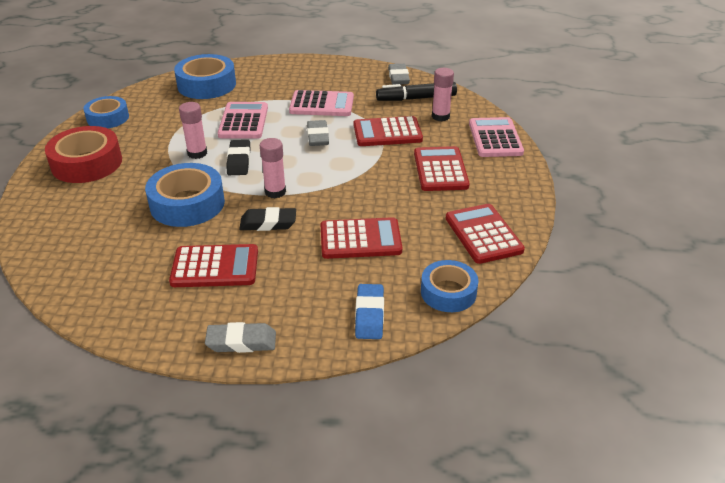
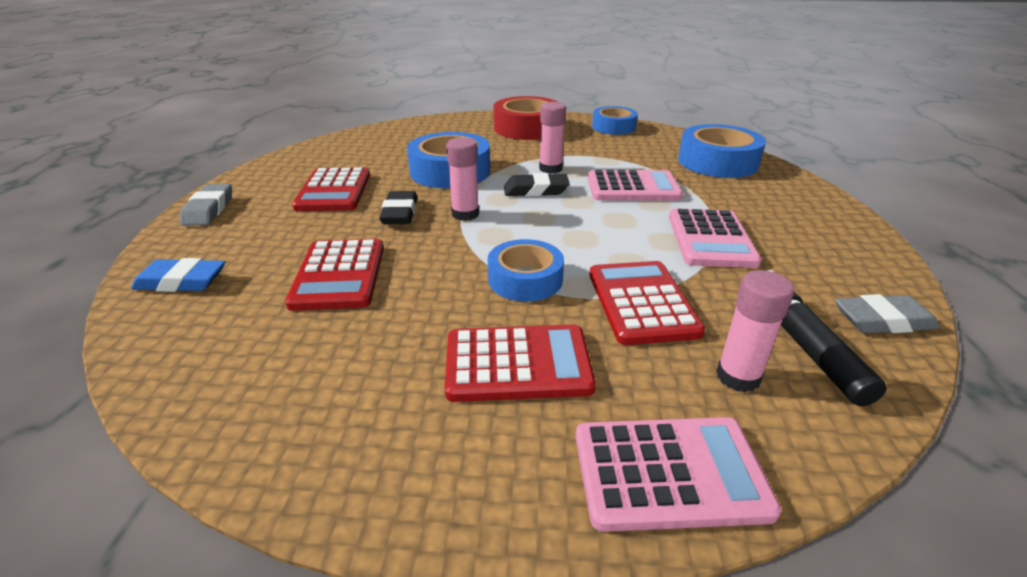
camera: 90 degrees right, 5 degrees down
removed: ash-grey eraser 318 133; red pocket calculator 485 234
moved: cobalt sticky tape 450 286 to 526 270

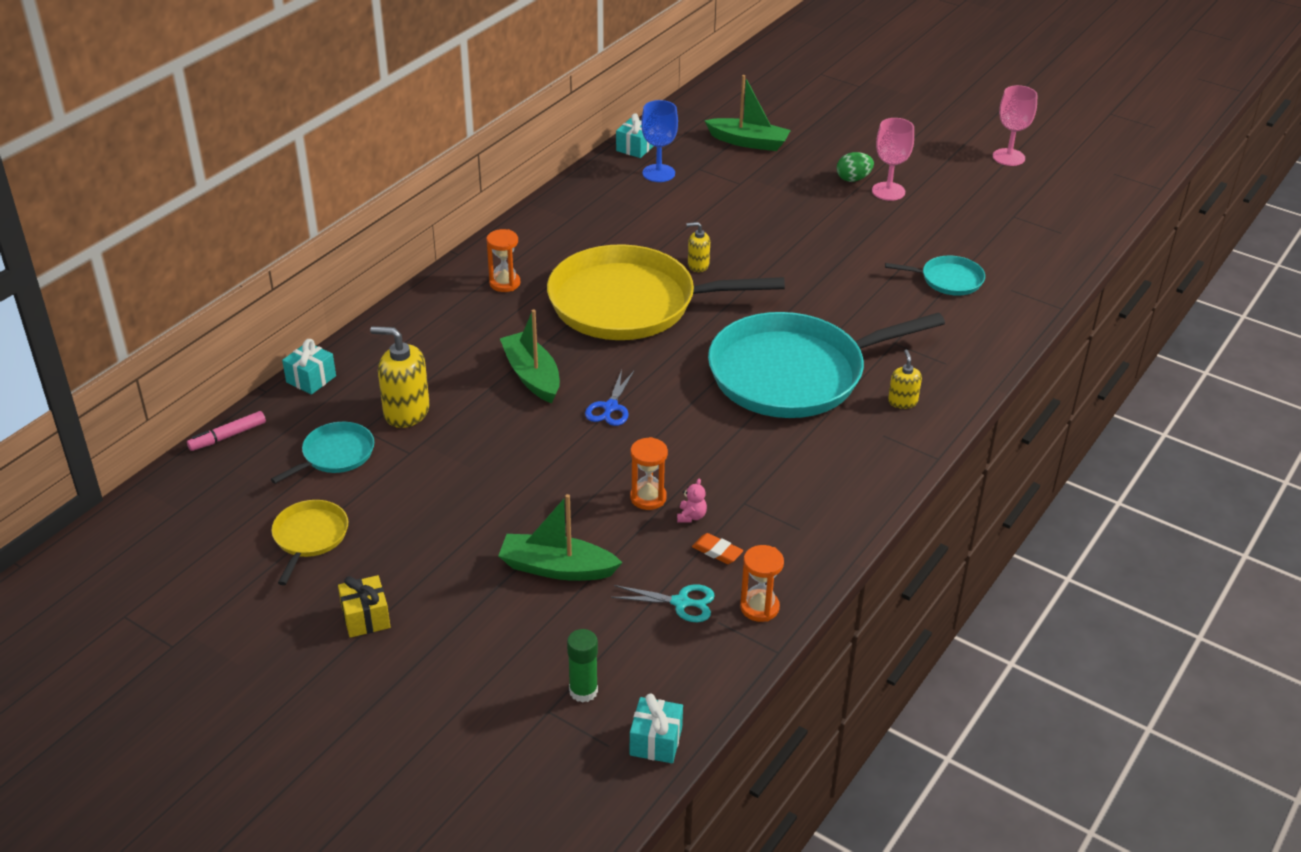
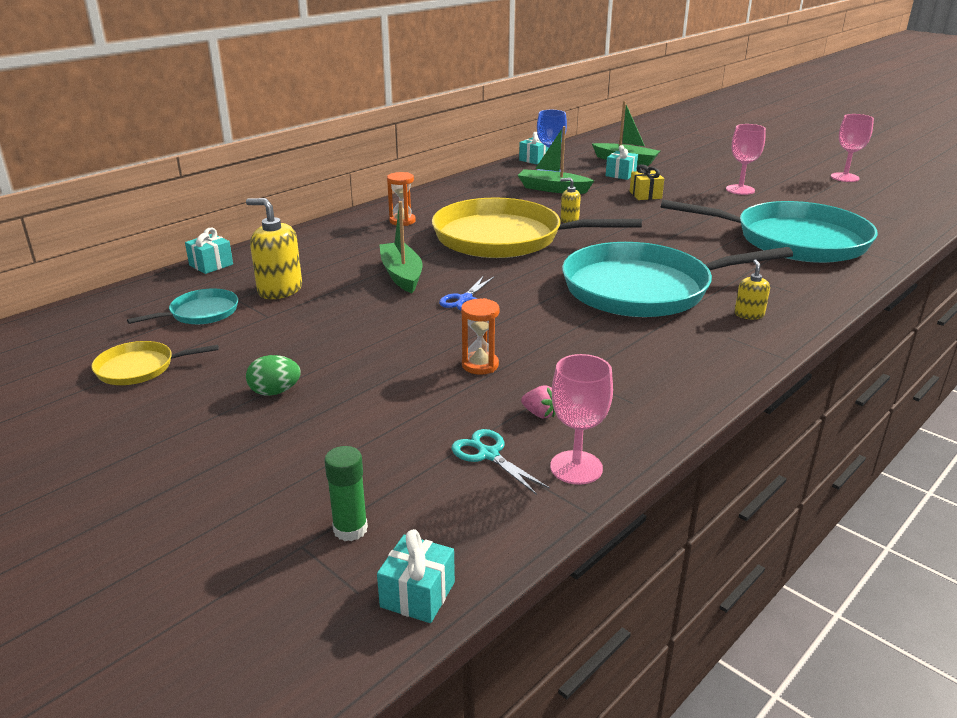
camera: 10 degrees right, 10 degrees down
removed: pink felt pen 226 431; pink teddy bear 692 501
added: teal gift 622 162
moved: yellow gift 364 606 to 647 182; emerald sailboat 560 537 to 556 160; emerald egg shape 855 167 to 273 375
replaced: orange-coloured eraser 717 548 to pink toy strawberry 538 402; orange-coloured sandglass 762 583 to pink goblet 581 419
turned: yellow pan 309 542 = 155 363 120 degrees counterclockwise; teal pair of scissors 663 603 = 500 462 150 degrees counterclockwise
resized: teal pan 935 276 = 769 231 x2.31

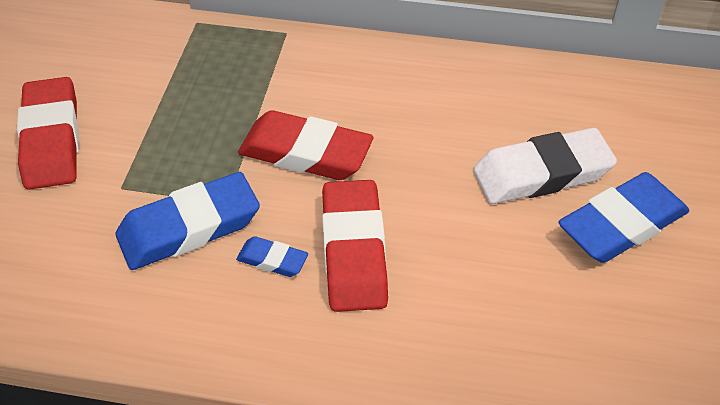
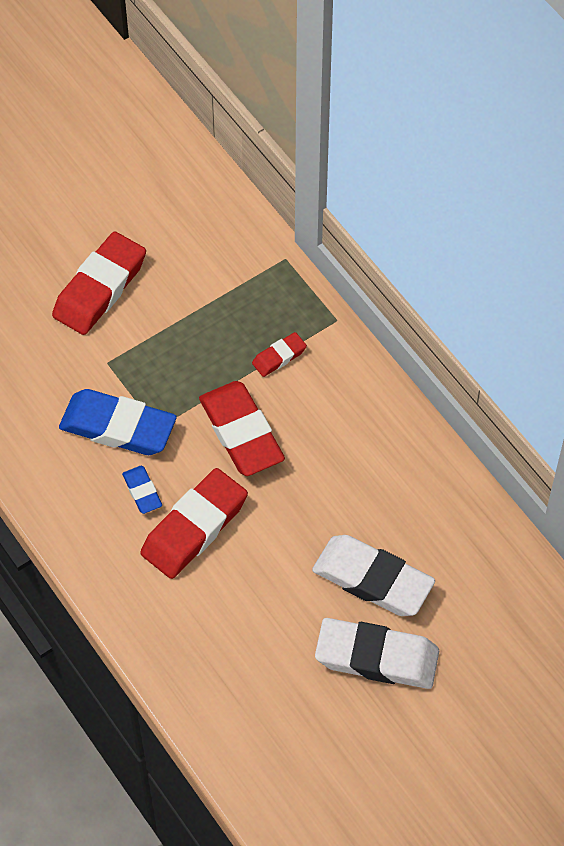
camera: 45 degrees right, 10 degrees up
added: red eraser 279 354
recoloured: cobalt eraser 623 217 to pure white eraser 377 653

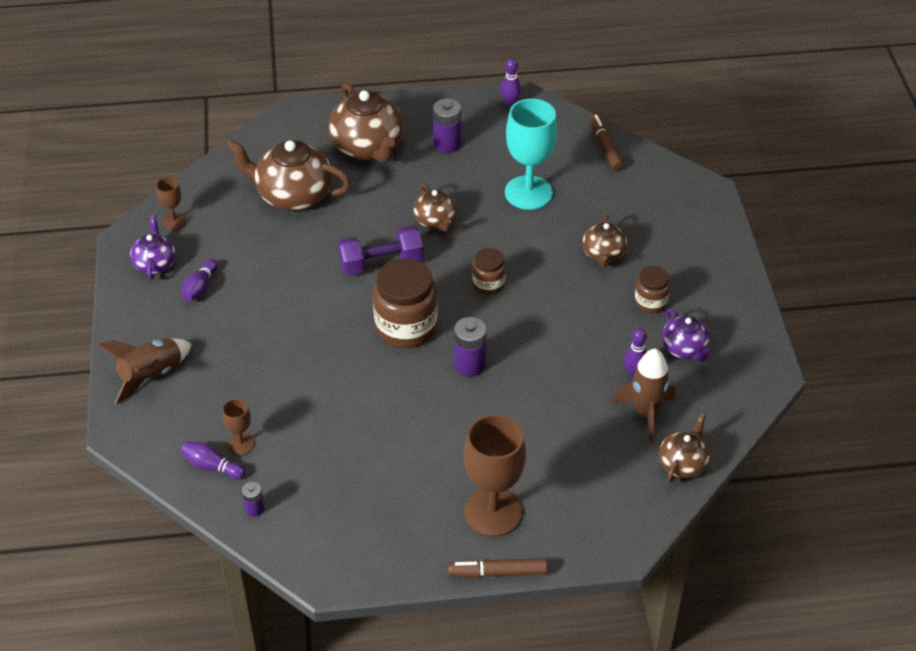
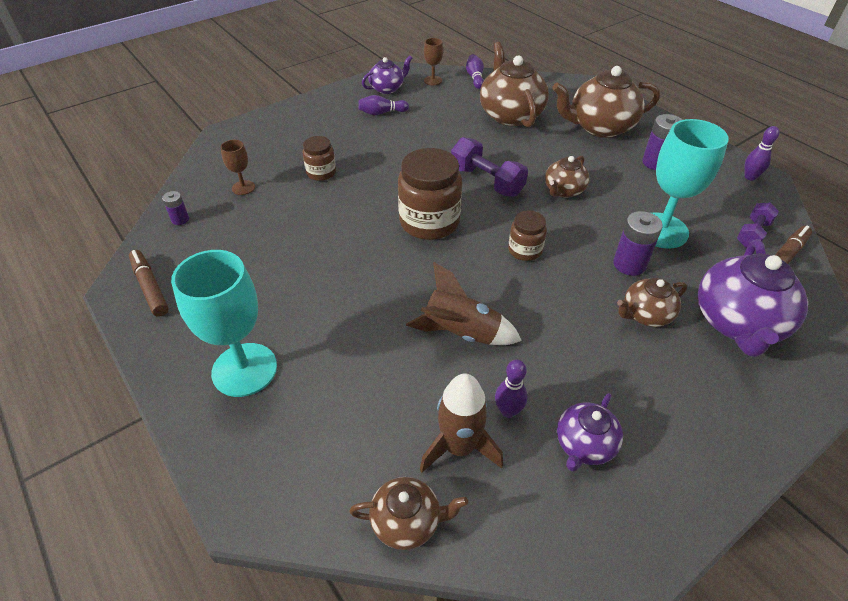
camera: 60 degrees right, 0 degrees up
added: purple teapot 753 298; purple dumbbell 758 224
moved: russet spaceship 144 371 to 464 303; purple tenpin 213 460 to 475 71; russet felt pen 497 568 to 149 283; purple power cell 470 346 to 638 243; russet jam jar 652 289 to 319 158
recoloured: russet goblet 495 475 to teal goblet 224 323
turned: russet teapot 366 123 = 606 102 45 degrees clockwise

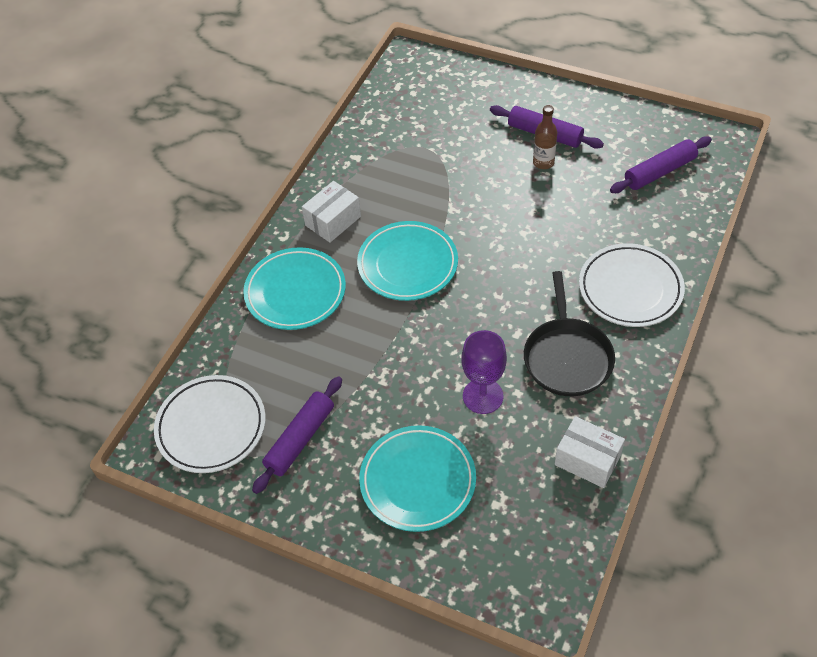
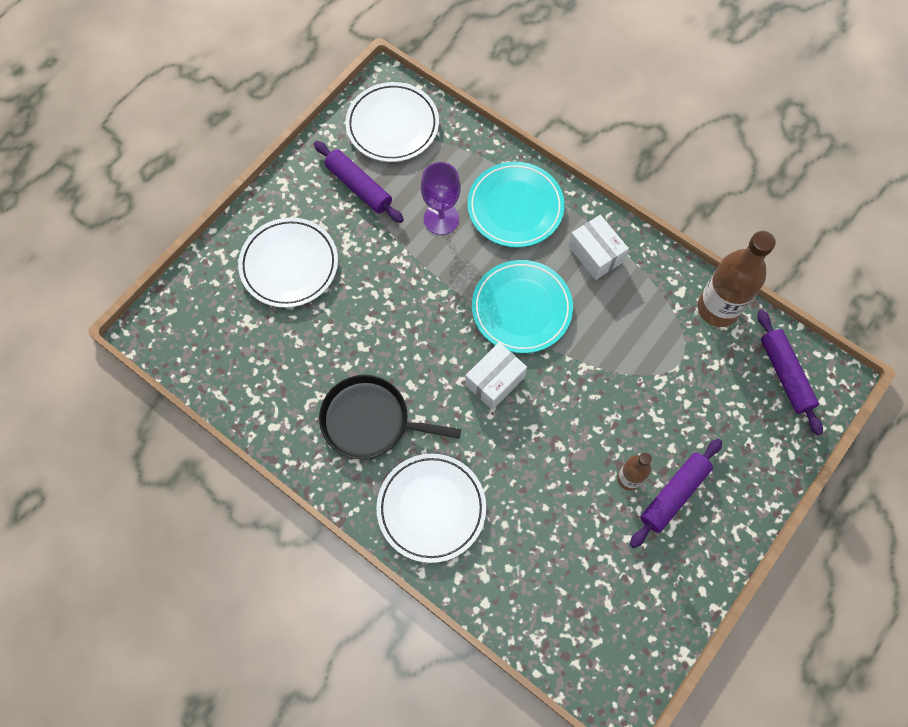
camera: 100 degrees right, 15 degrees up
added: russet bottle 737 279
moved: purple goblet 484 372 to 441 198; pure white box 589 452 to 496 376; purple pastry roller 661 164 to 790 372
recoloured: teal flat dish 417 478 to pure white flat dish 288 262

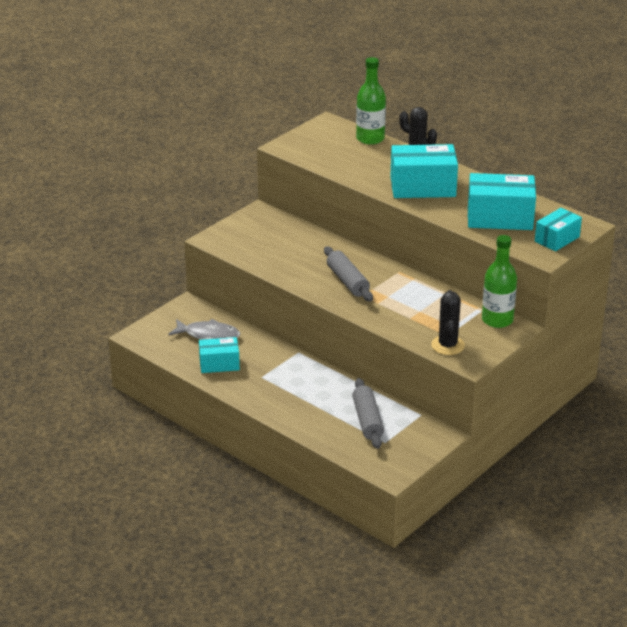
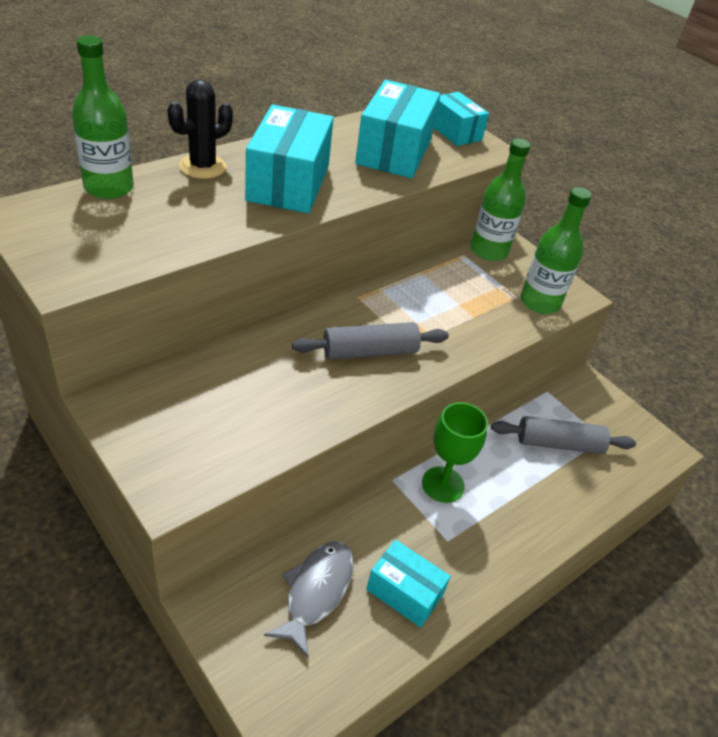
camera: 85 degrees left, 10 degrees up
added: emerald goblet 455 452
replaced: black saguaro cactus 448 322 to emerald bottle 556 250
turned: teal box 219 355 = 408 583 60 degrees counterclockwise

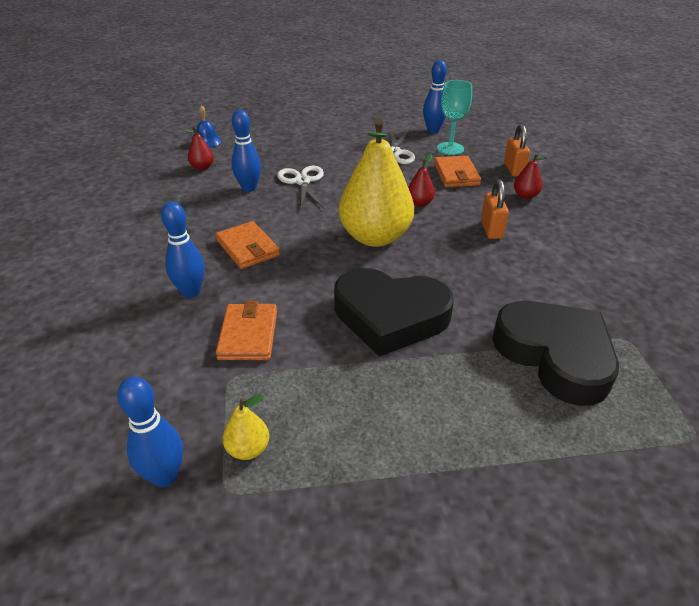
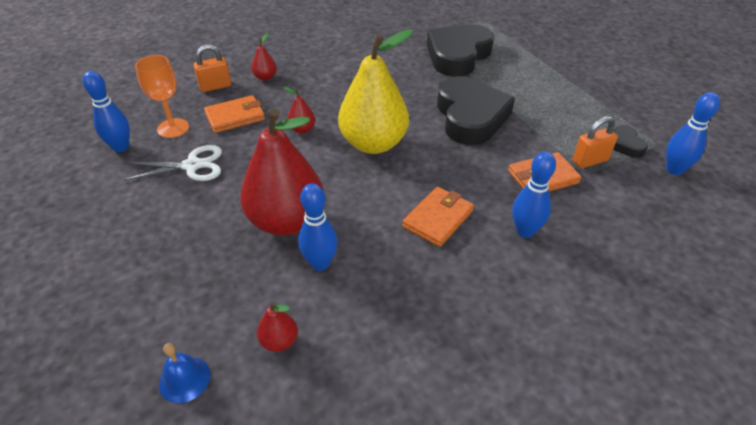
camera: 110 degrees left, 5 degrees up
moved: orange-coloured small lock 495 209 to 595 142
replaced: yellow pear 246 427 to black love heart 630 141; pure white pair of scissors 300 187 to red pear 282 172
recoloured: teal goblet 454 117 to orange-coloured goblet 162 96

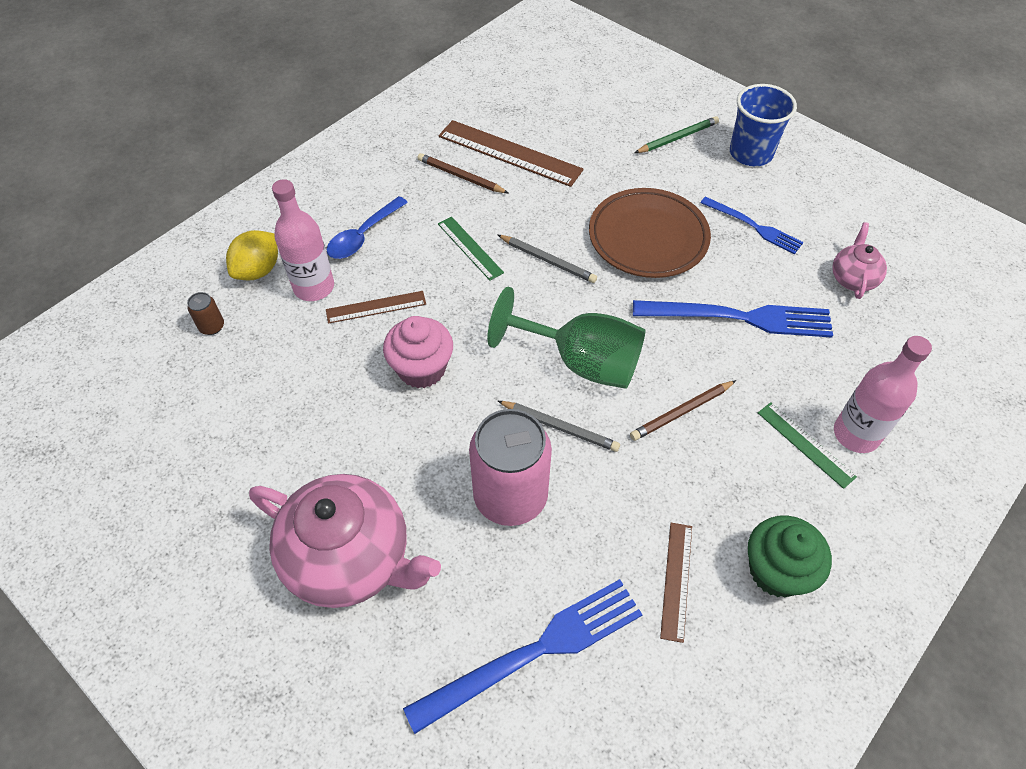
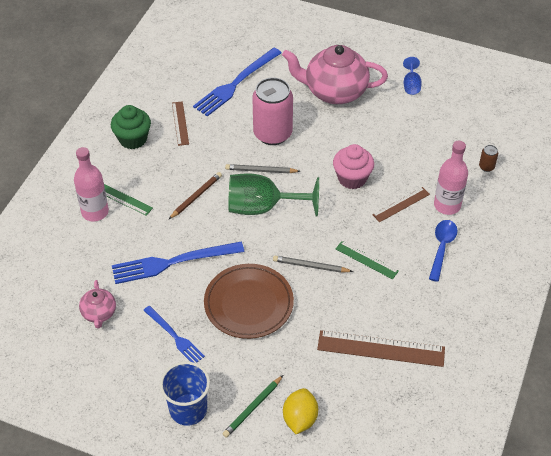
camera: 160 degrees right, 5 degrees down
removed: russet wooden pencil 463 173
added: cobalt goblet 412 76
moved: yellow lemon 252 255 to 300 411
turned: cobalt table fork 752 225 = 174 334 150 degrees counterclockwise

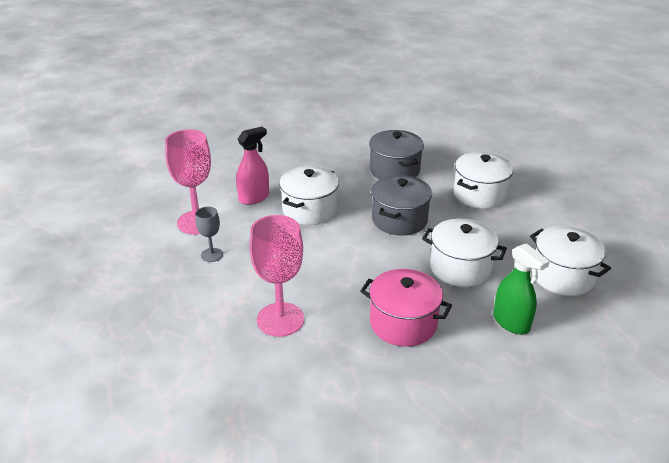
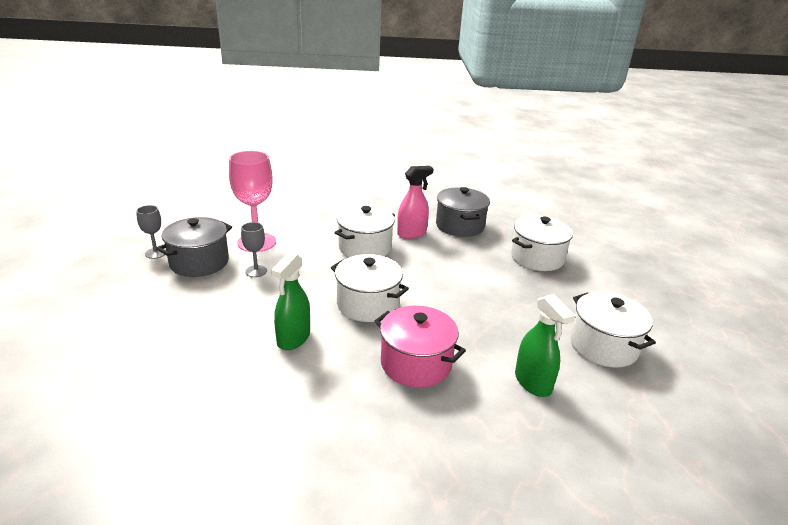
camera: 10 degrees right, 5 degrees down
added: ash-grey goblet 151 232
moved: pink spray cleaner 252 166 to 415 202; ash-grey stockpot 401 205 to 194 247; pure white stockpot 464 252 to 370 288
replaced: pink goblet 276 276 to emerald spray cleaner 290 301

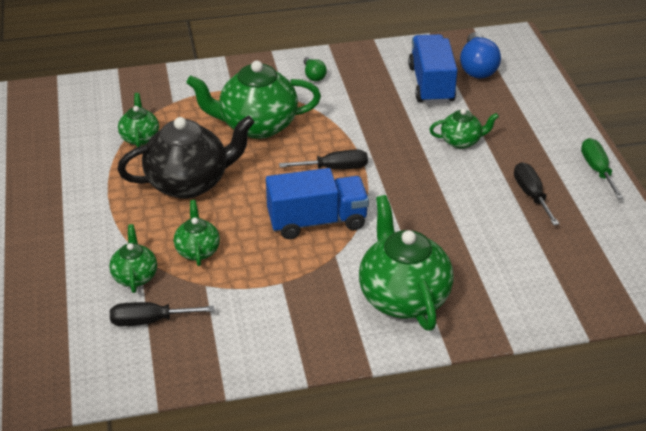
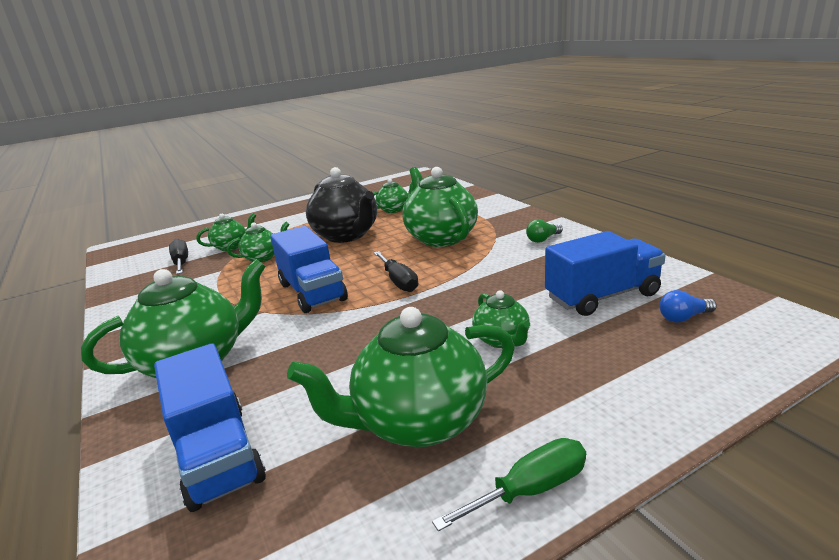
camera: 75 degrees right, 15 degrees down
added: cobalt truck 210 427
replaced: black flat screwdriver 537 193 to emerald teapot 401 377
resized: cobalt light bulb 480 55 = 688 306 x0.54

